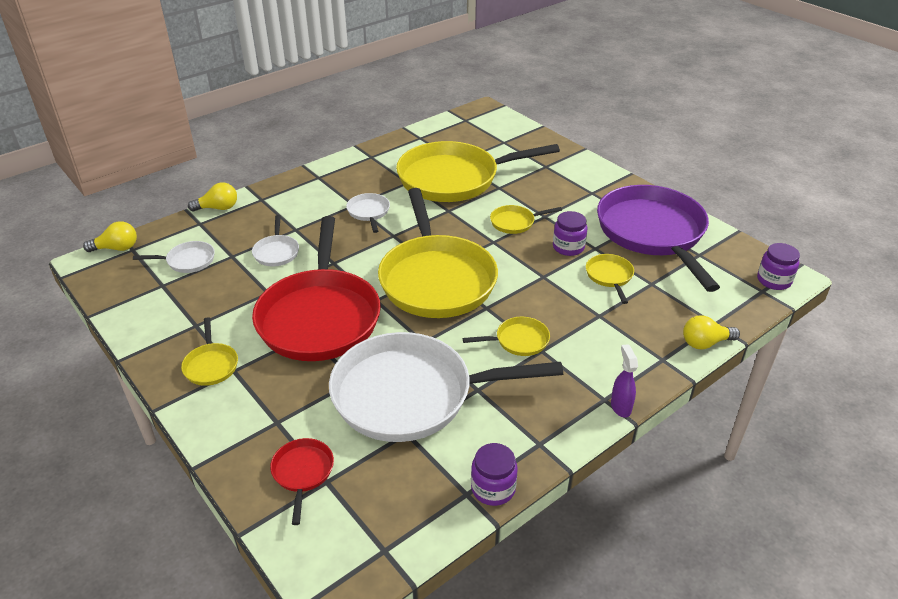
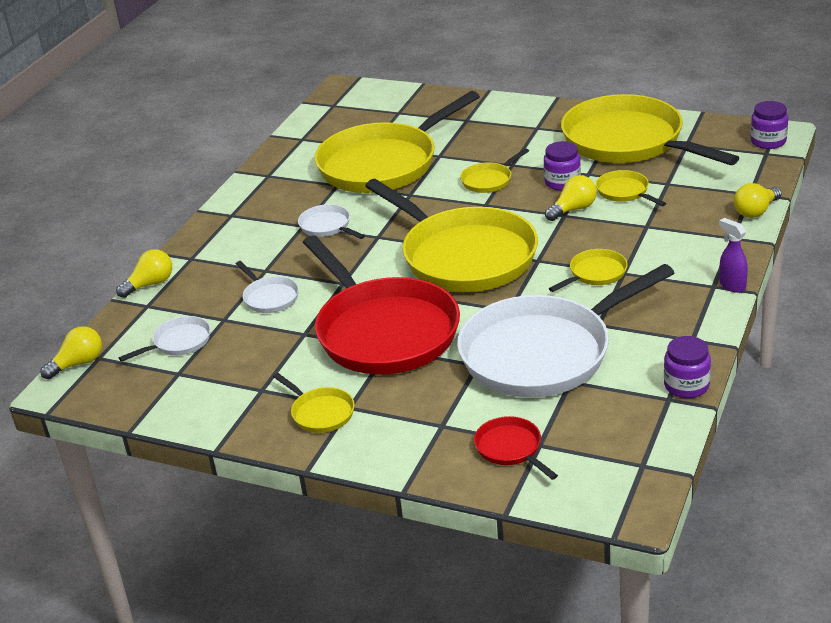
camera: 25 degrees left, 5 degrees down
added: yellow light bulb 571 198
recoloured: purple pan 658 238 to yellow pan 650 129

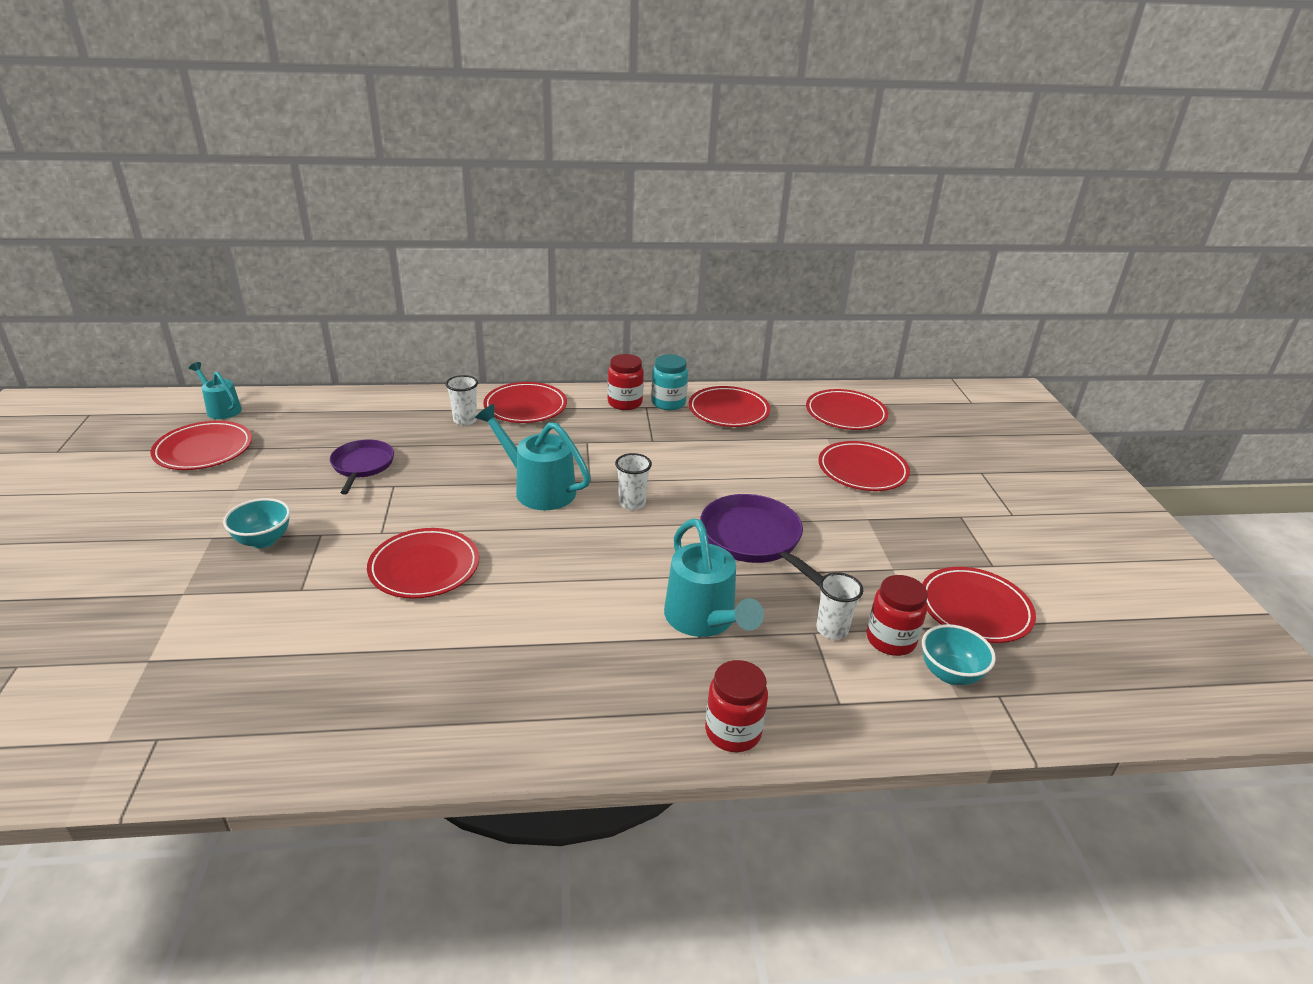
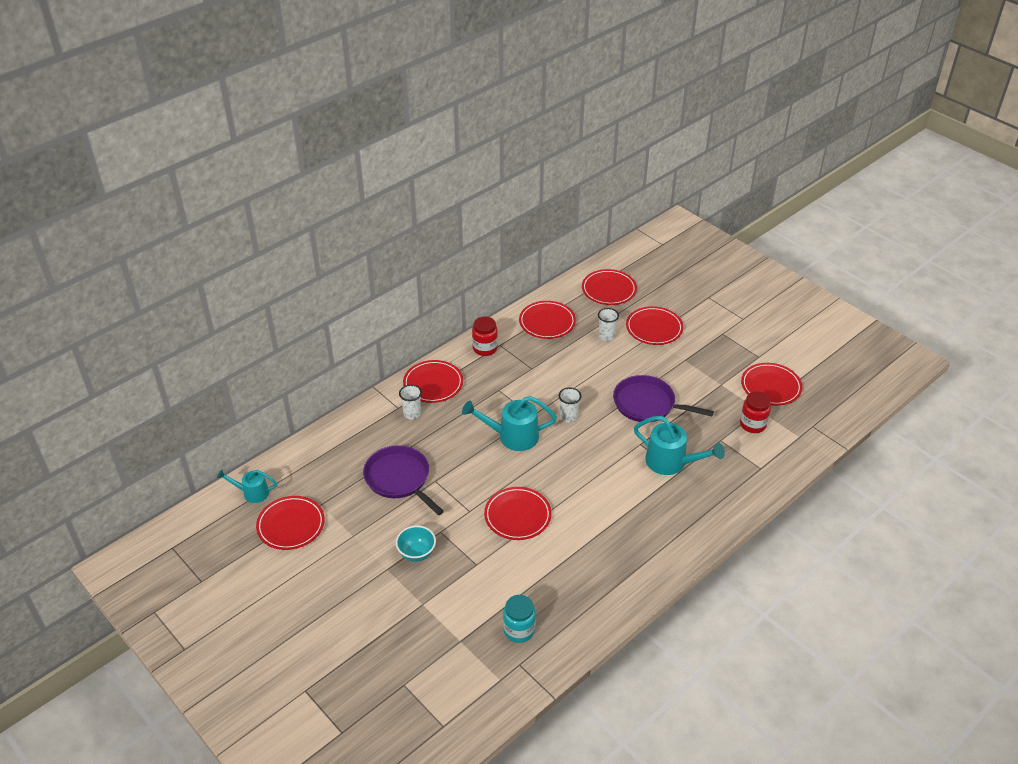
camera: 35 degrees left, 10 degrees up
removed: red jam jar 736 706; teal serving bowl 959 654
moved: teal jam jar 669 382 to 519 619; pure white beaker 839 605 to 608 324
resized: purple pan 362 466 = 403 480 x1.52

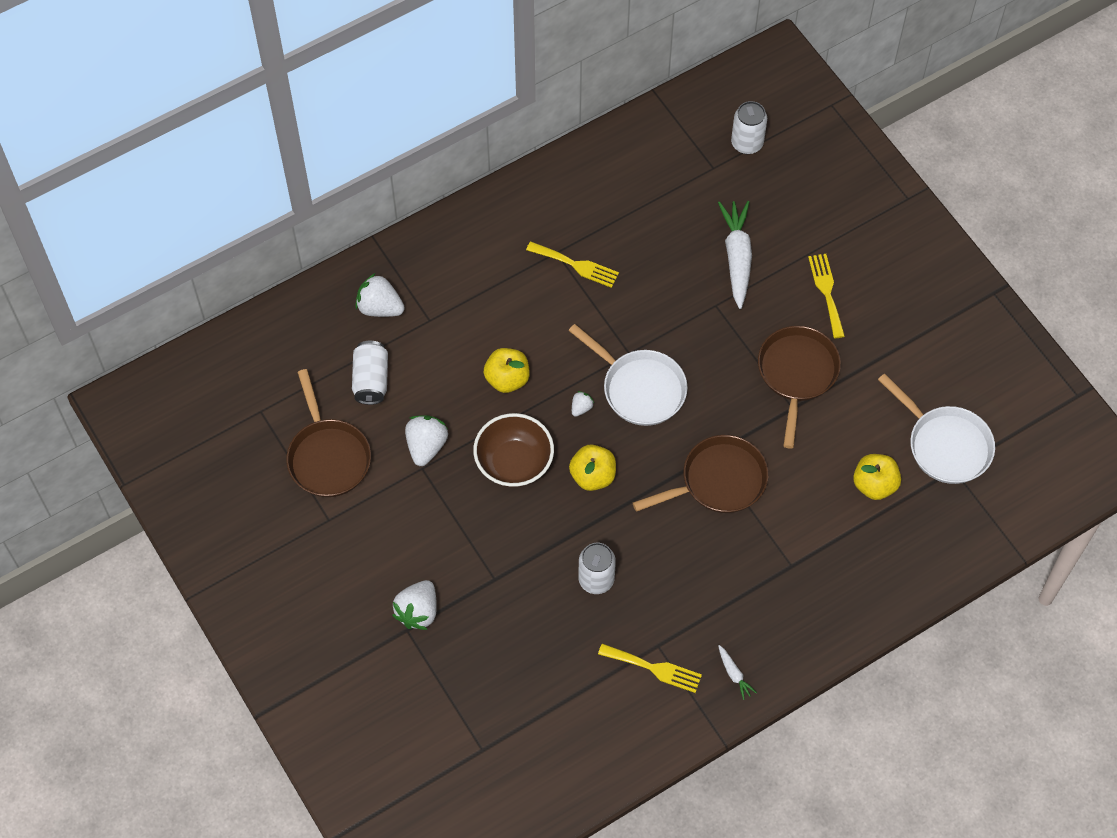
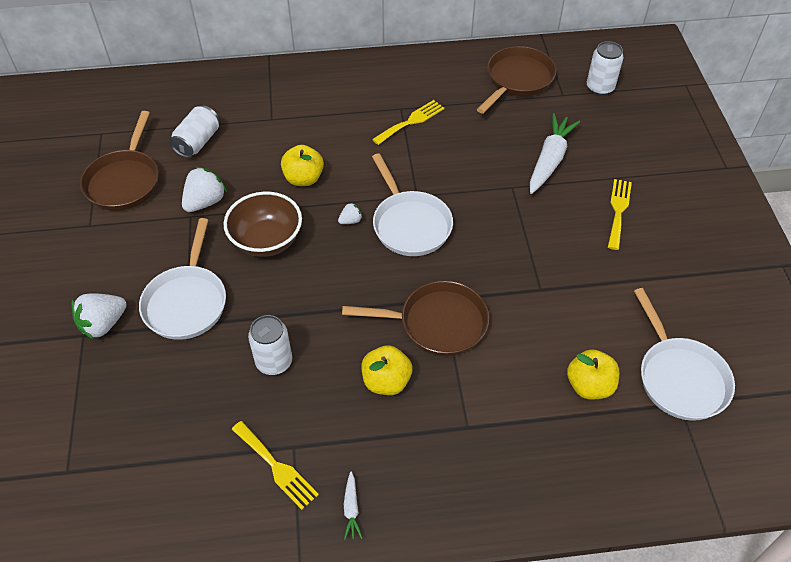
camera: 25 degrees right, 10 degrees down
removed: pure white toy strawberry 380 295
added: pure white pan 182 279
moved: yellow apple 592 467 to 386 370; russet pan 799 387 to 516 80
turned: yellow table fork 572 264 = 408 122 90 degrees counterclockwise

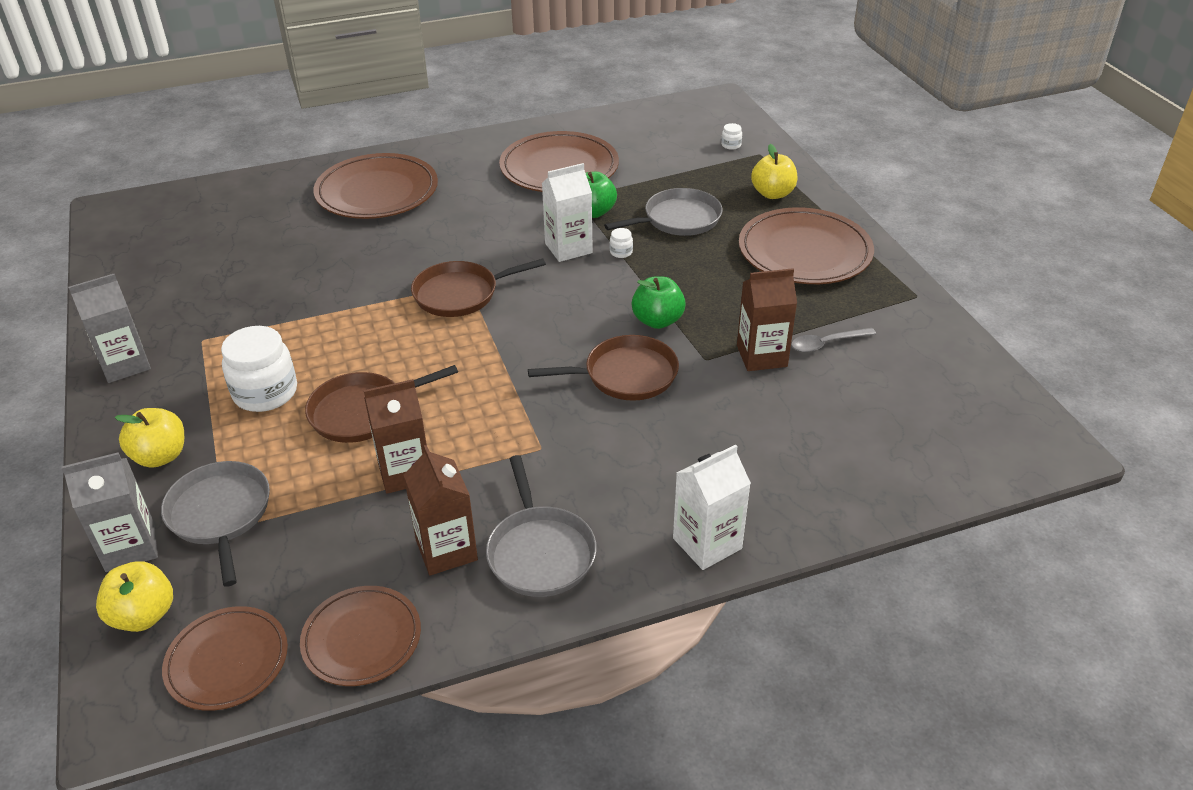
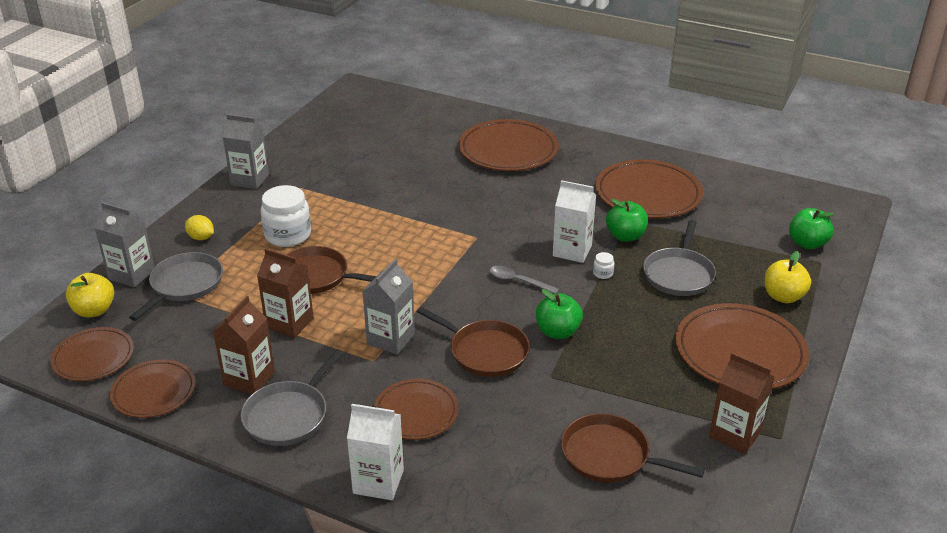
camera: 45 degrees right, 5 degrees down
added: ash-grey milk carton 389 307; russet flat dish 416 409
moved: russet pan 478 288 to 633 448; russet milk carton 767 319 to 742 403; ash-grey tablespoon 833 340 to 524 280
replaced: yellow apple 149 438 to yellow lemon 199 227; pure white jam jar 731 136 to emerald apple 811 228
turned: ash-grey pan 663 212 = 679 258 90 degrees clockwise

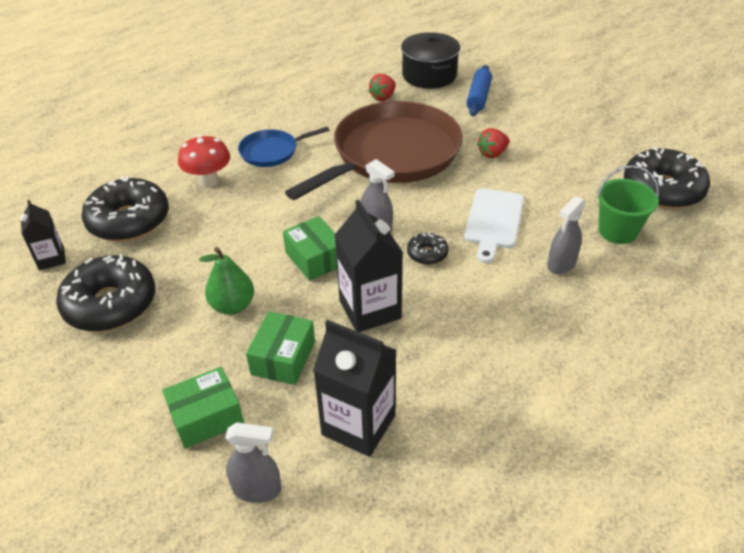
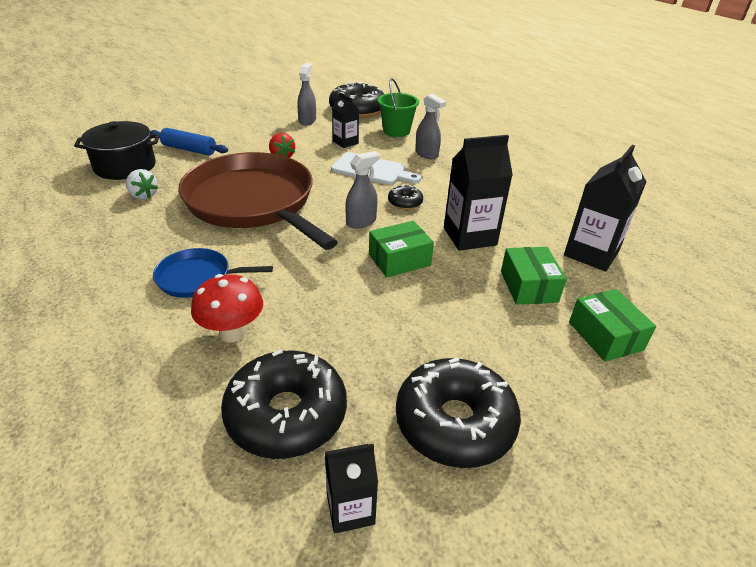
camera: 85 degrees left, 5 degrees down
removed: emerald pear 226 281
added: black milk carton 345 120
moved: ash-grey spray cleaner 253 462 to 306 94
recoloured: red toy strawberry 382 87 to pure white toy strawberry 142 184
turned: cobalt pan 283 147 = 213 273 105 degrees clockwise; emerald box 280 348 = 534 276 60 degrees clockwise

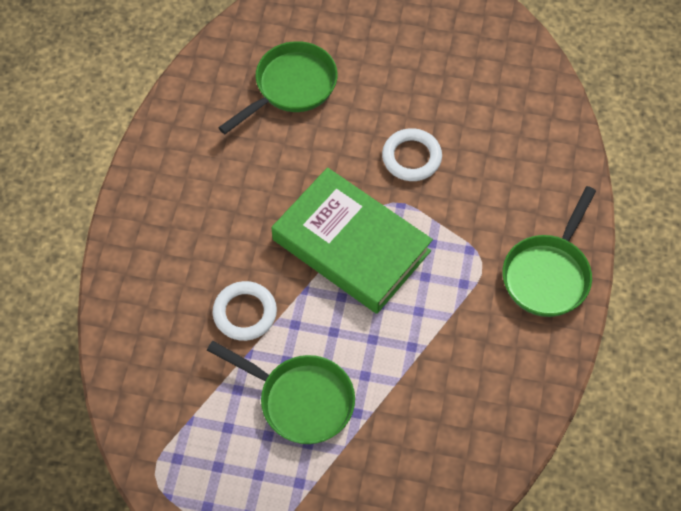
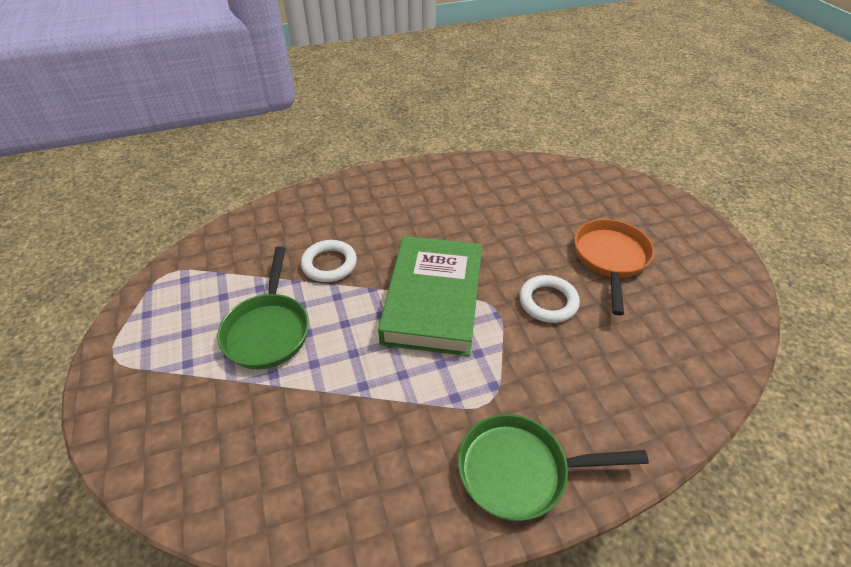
camera: 60 degrees right, 15 degrees down
removed: emerald pan 278 87
added: orange-coloured pan 614 267

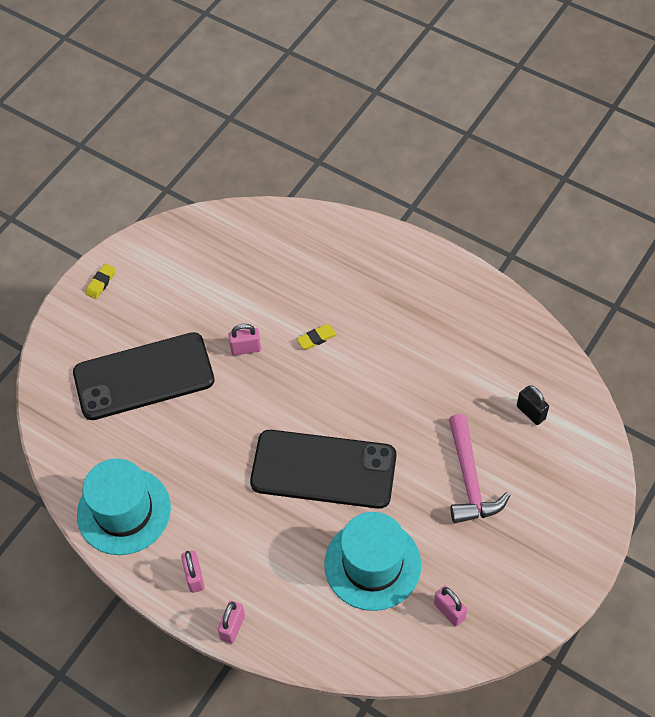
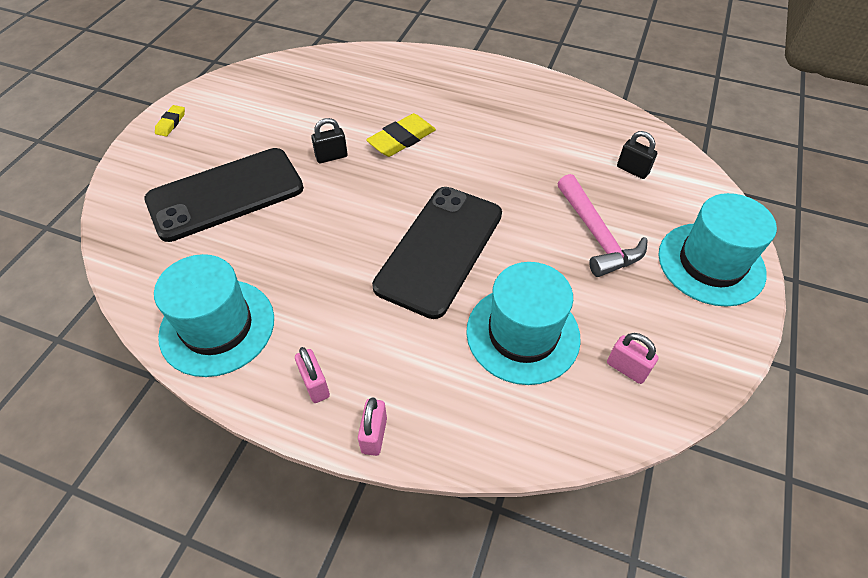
camera: 15 degrees left, 5 degrees down
added: teal hat 718 250
recoloured: pink small lock 244 339 to black small lock 329 140
turned: black mobile phone 323 469 = 437 253 60 degrees counterclockwise
resized: yellow eraser 317 337 = 401 135 x1.79

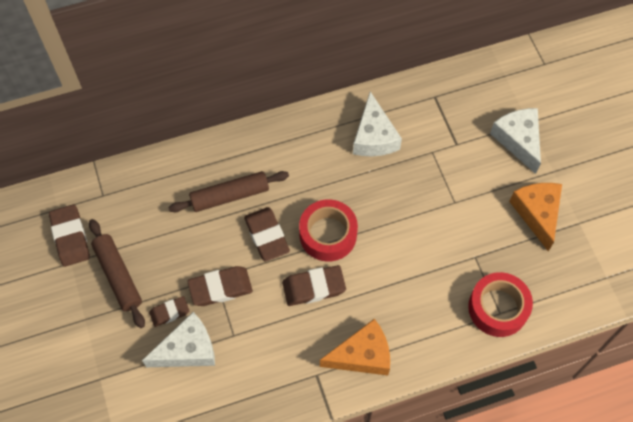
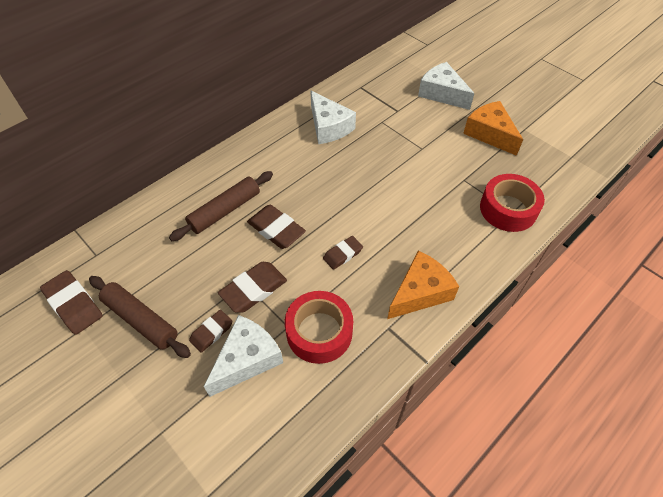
camera: 25 degrees left, 10 degrees down
moved: red sticky tape 328 230 to 319 327
resized: russet eraser 314 285 = 343 253 x0.63

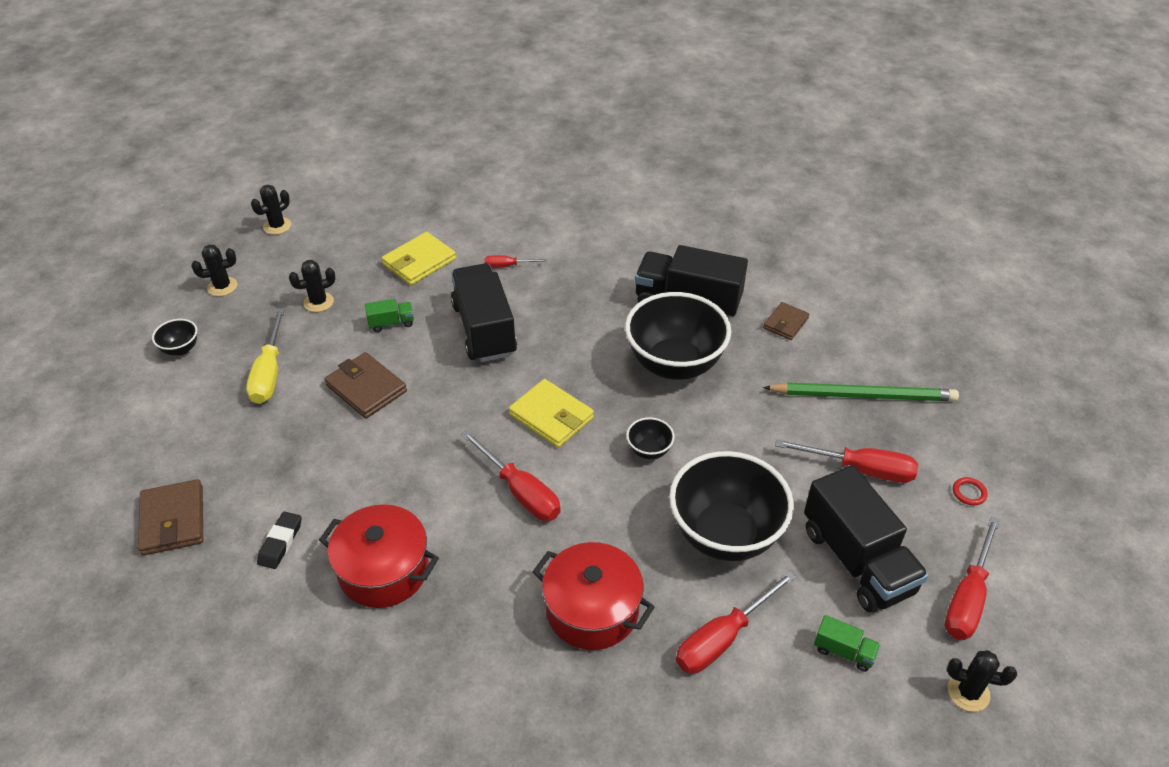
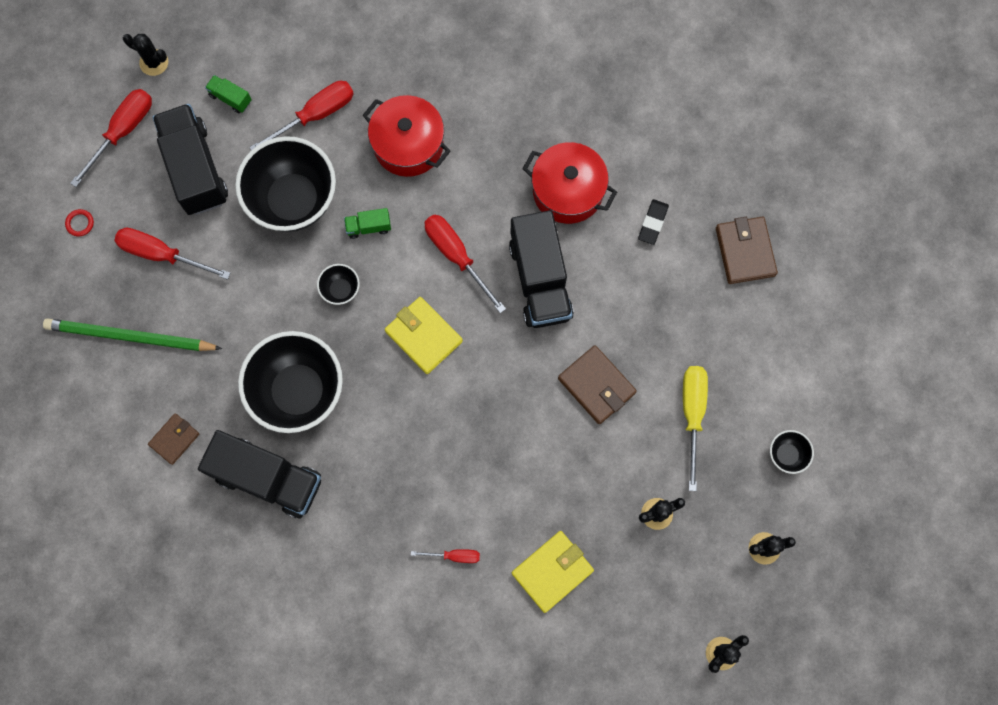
camera: 175 degrees left, 30 degrees up
moved: emerald truck 389 315 to 367 223; black truck 484 312 to 541 269

